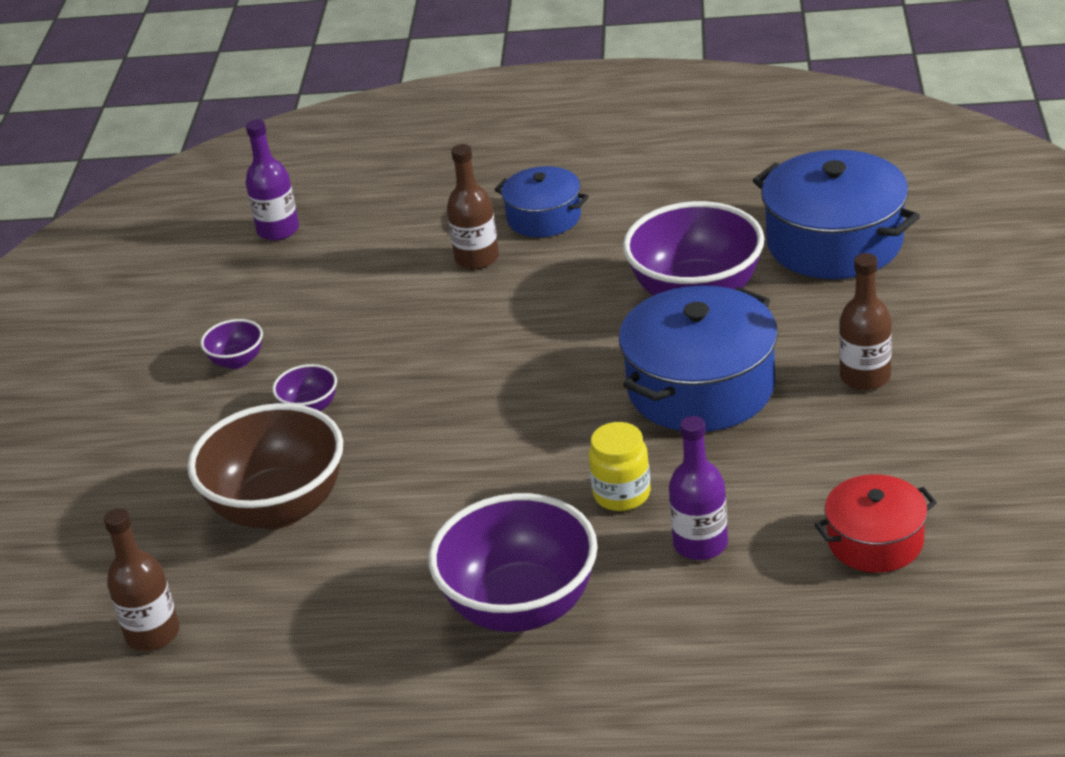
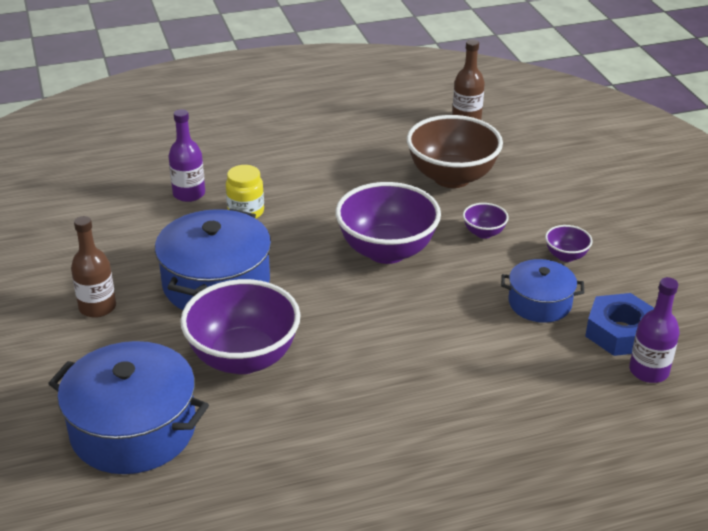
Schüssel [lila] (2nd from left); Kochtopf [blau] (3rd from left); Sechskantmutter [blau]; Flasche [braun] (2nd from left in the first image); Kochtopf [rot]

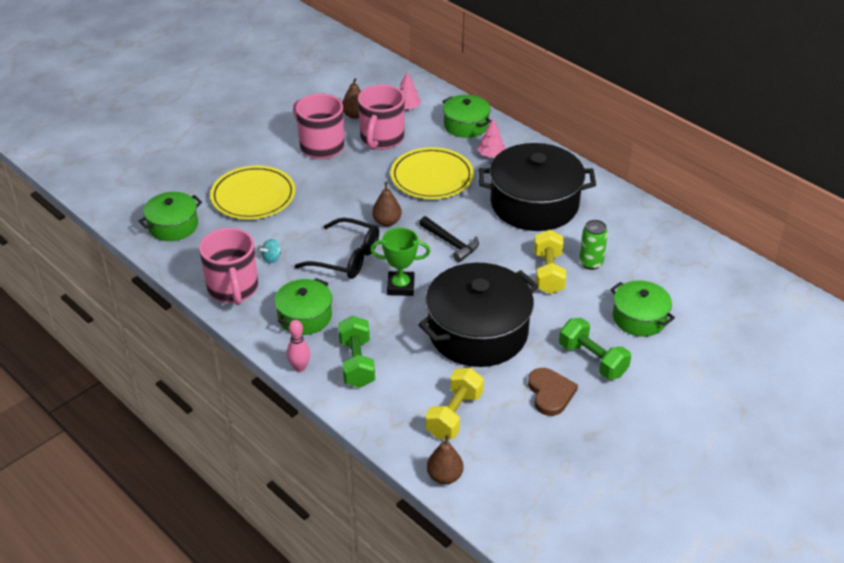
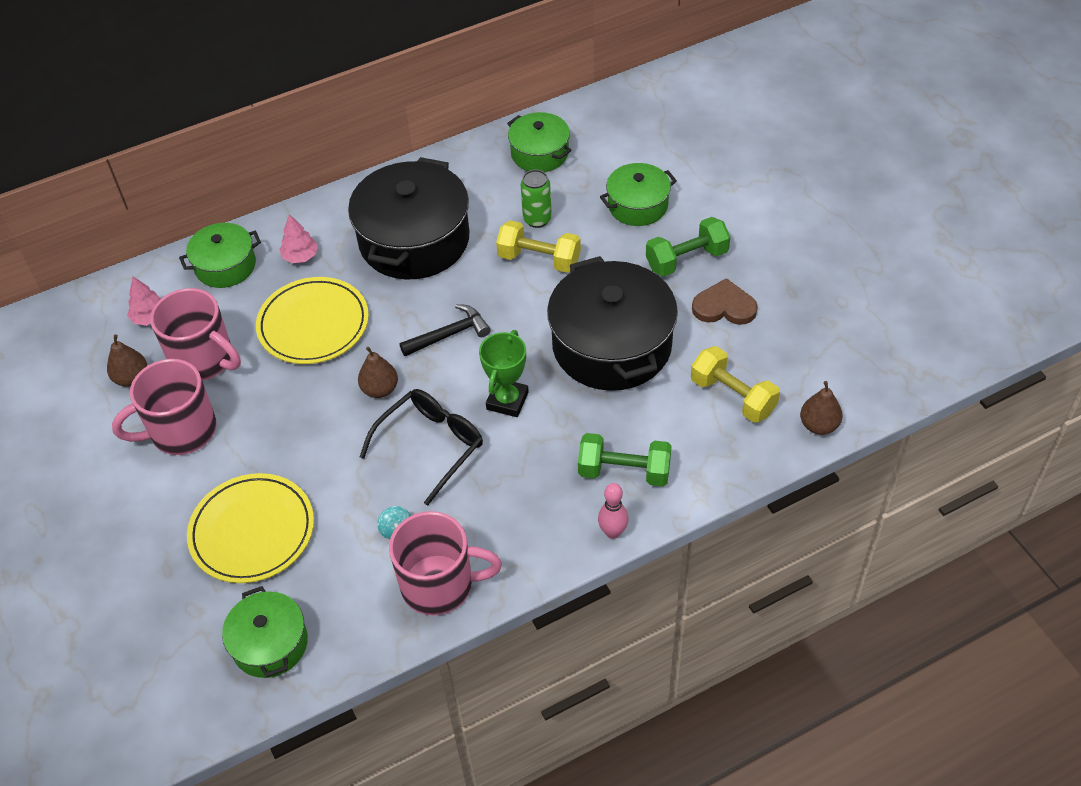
Kochtopf [grün] (3rd from left)

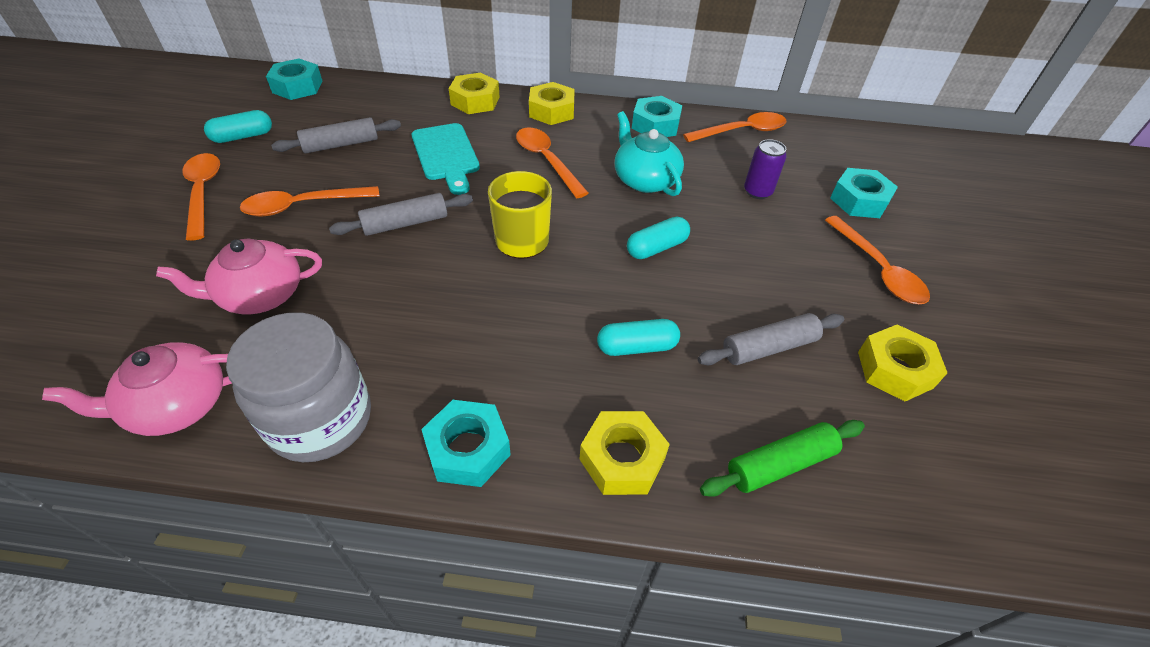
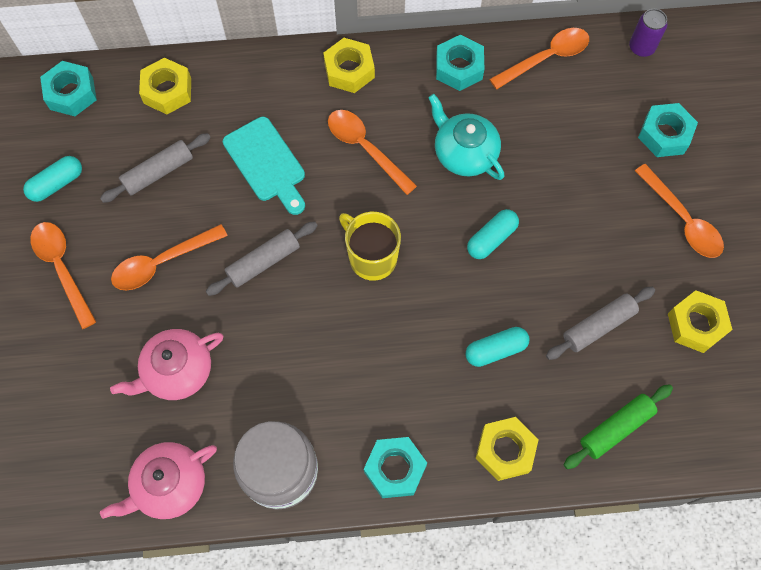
Sechskantmutter [gelb] (1st from left); Dose [lila]

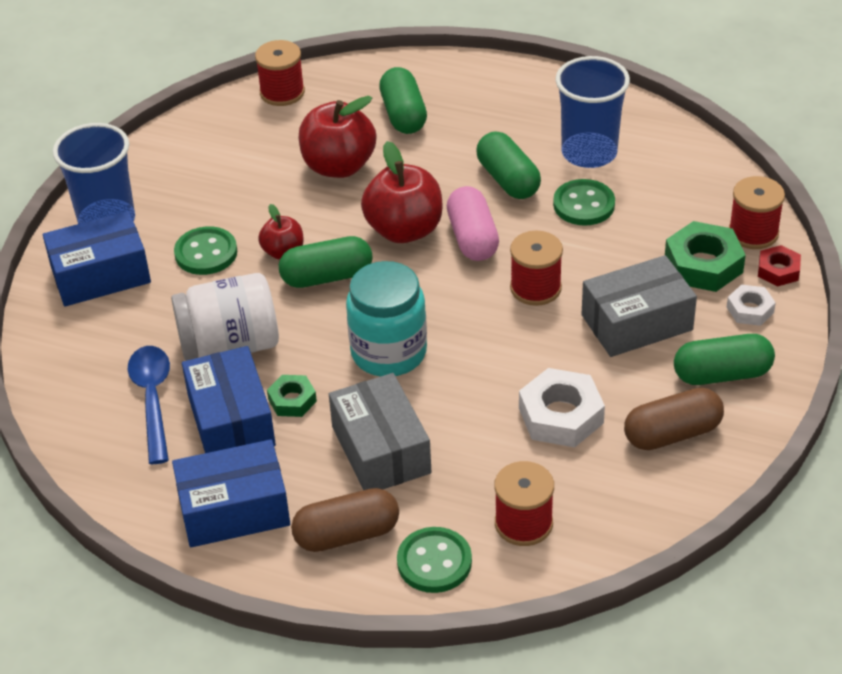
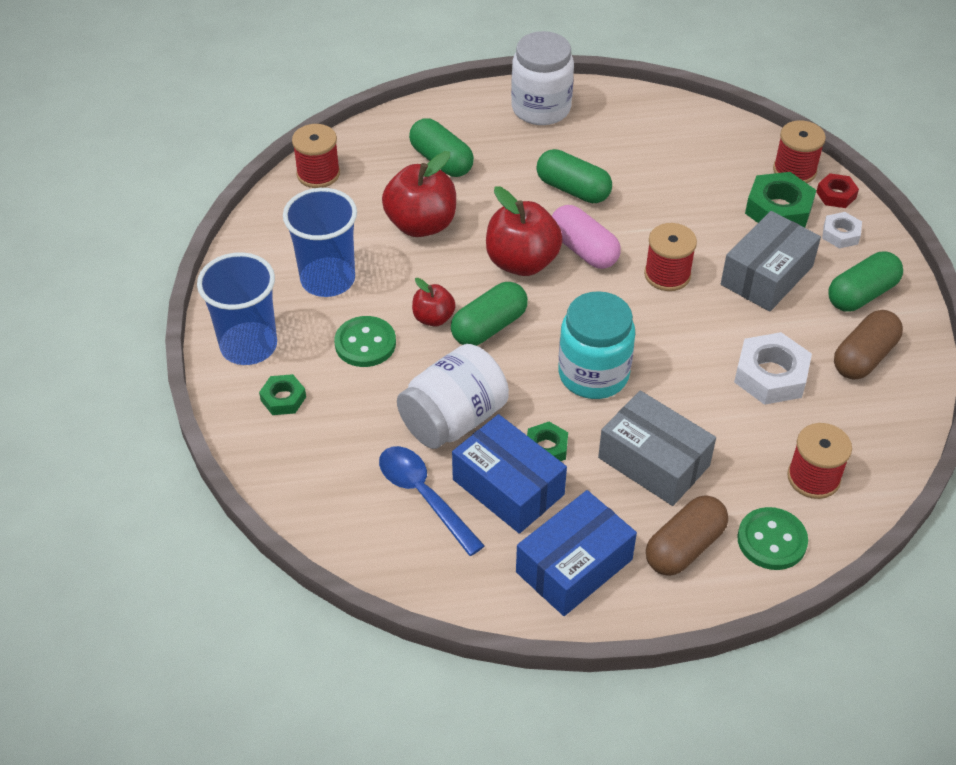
Sechskantmutter [grün] (1st from left); Becher [blau] (2nd from left); Einmachglas [weiß] (2nd from left); Knopf [grün] (3rd from left in the first image)

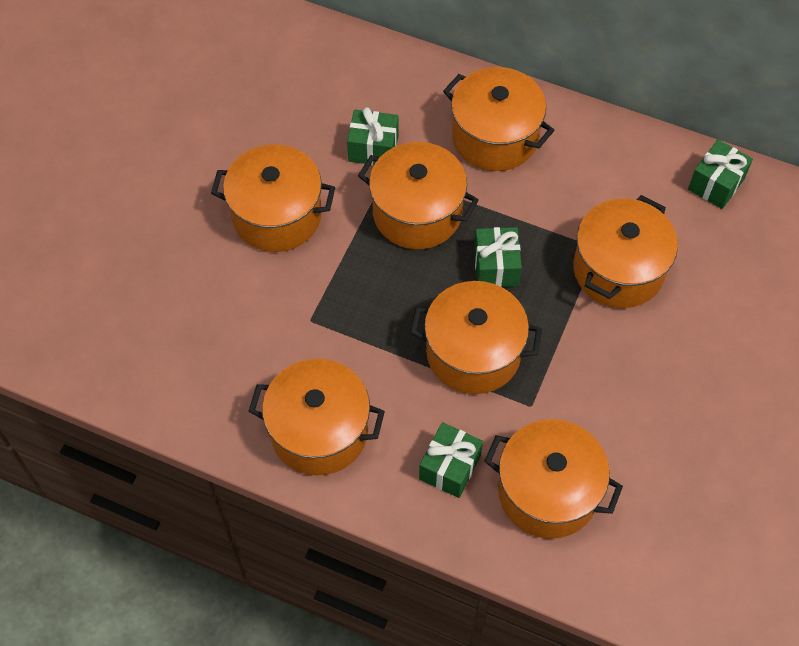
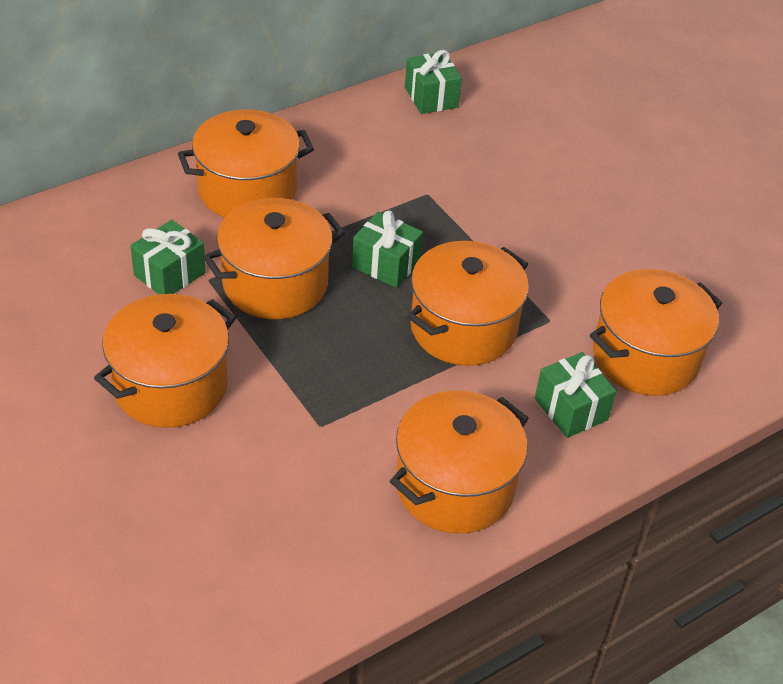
Kochtopf [orange] (7th from left in the first image)

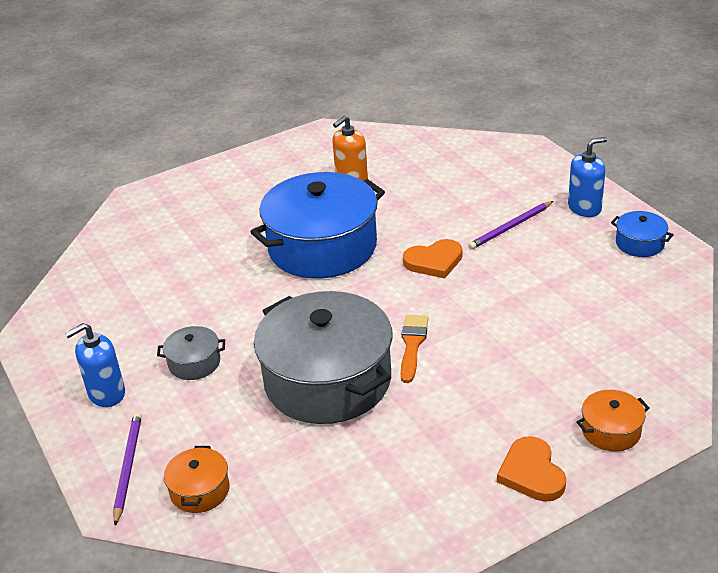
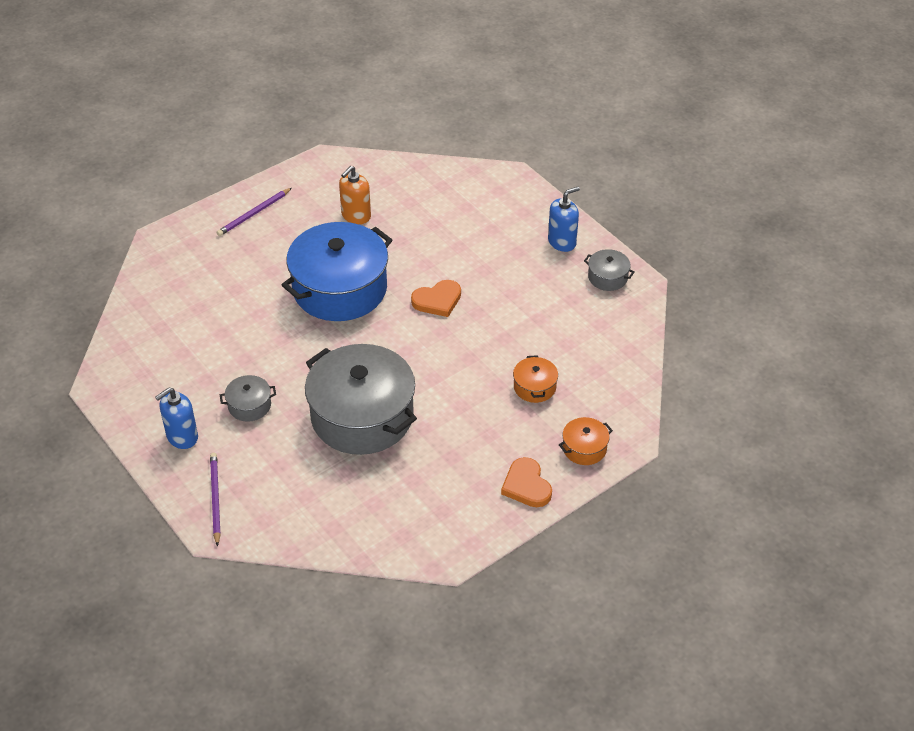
Bleistift [lila] (2nd from left); Kochtopf [orange] (1st from left); Kochtopf [grau] (3rd from left); Pinsel [orange]

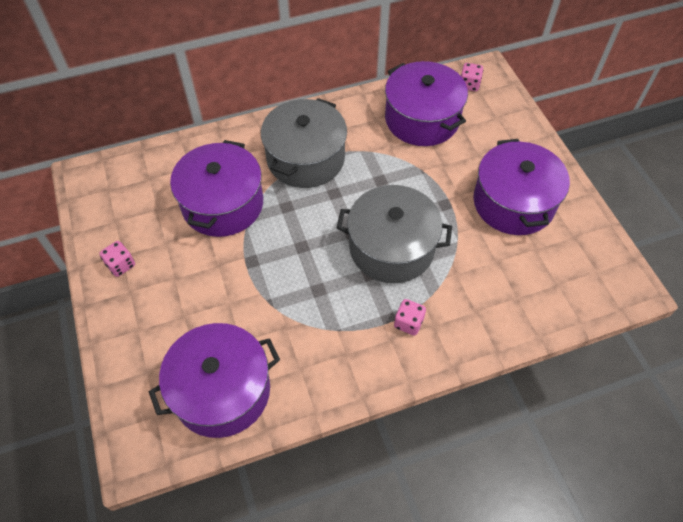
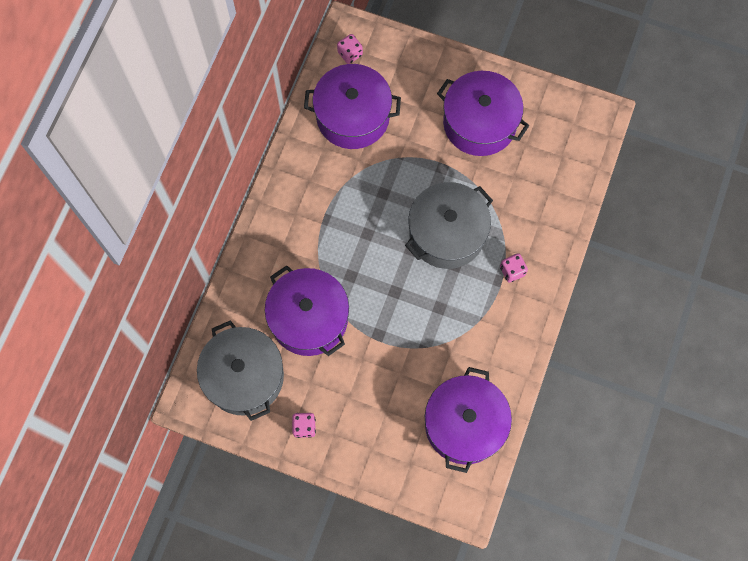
Kochtopf [grau] (1st from left)

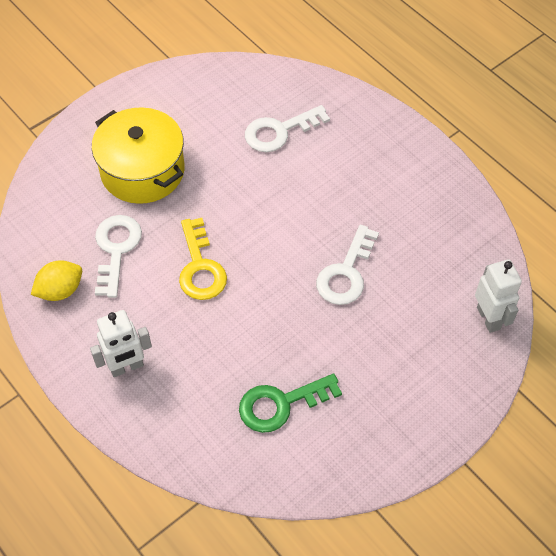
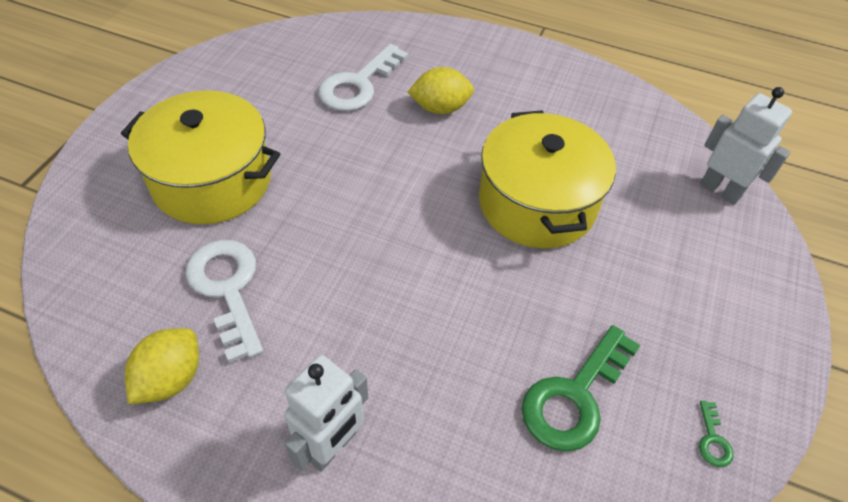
Zitrone [gelb] (2nd from left); Kochtopf [gelb] (2nd from left); Schlüssel [grün] (2nd from left); Schlüssel [gelb]

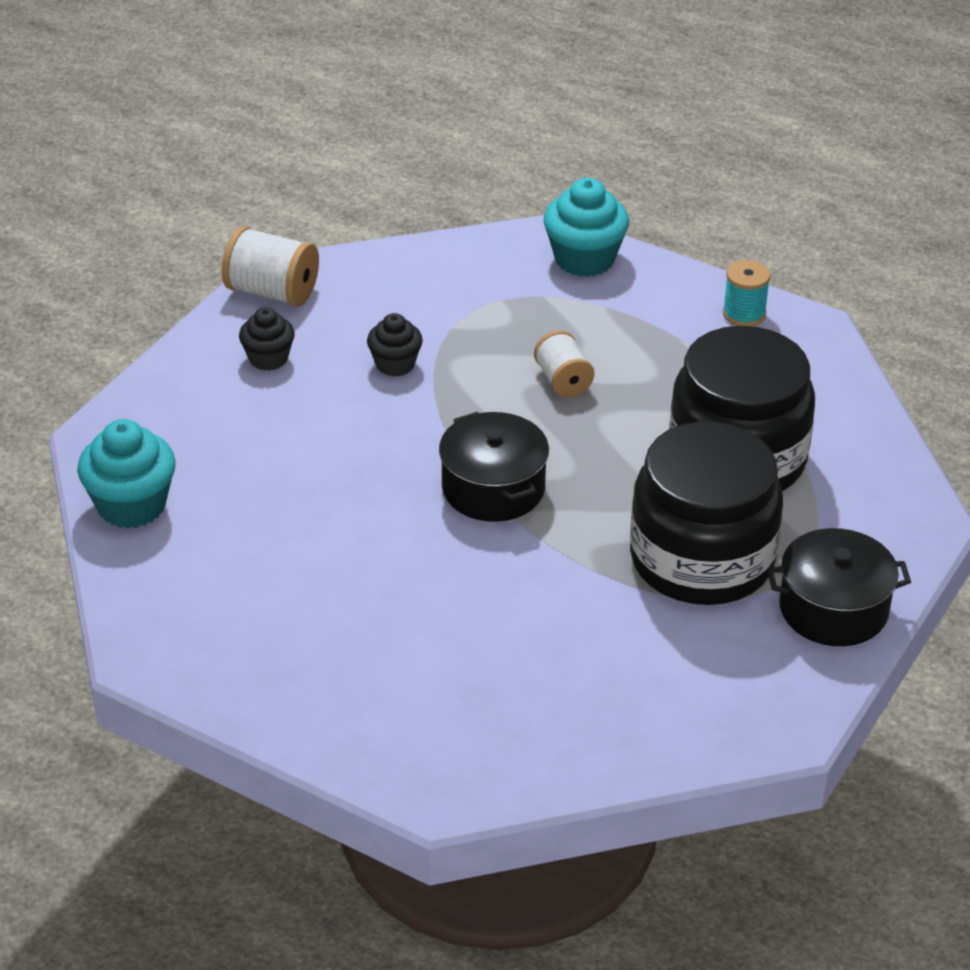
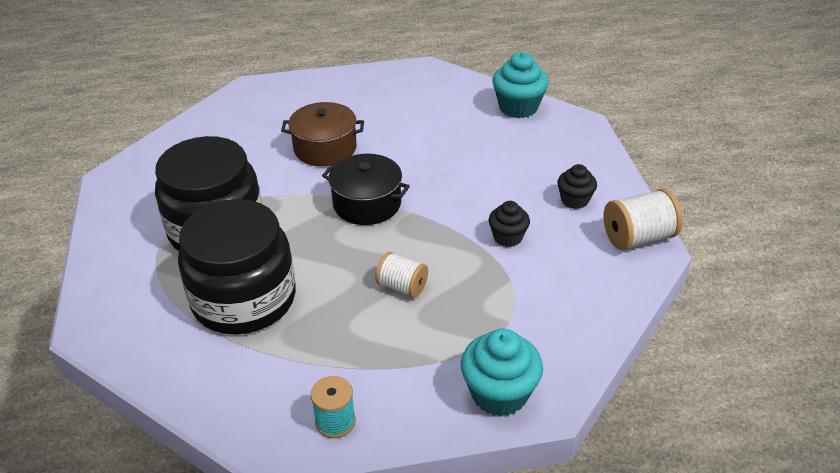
Kochtopf [braun]; Kochtopf [schwarz] (2nd from left in the first image)

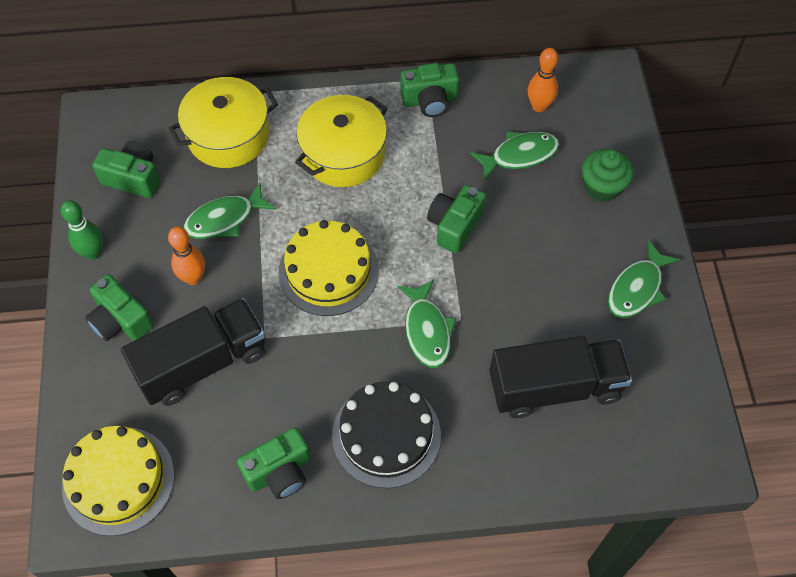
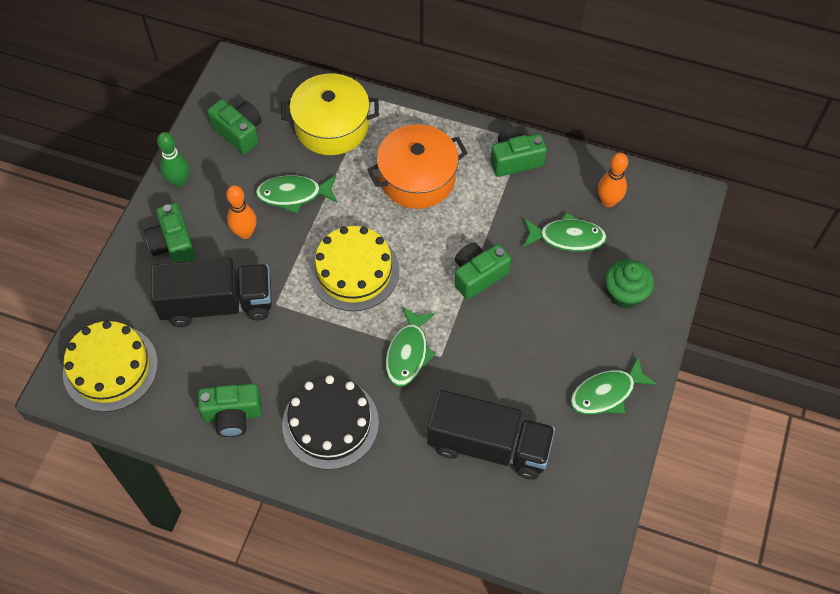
Kochtopf [orange]; Kamera [grün] (5th from left)

